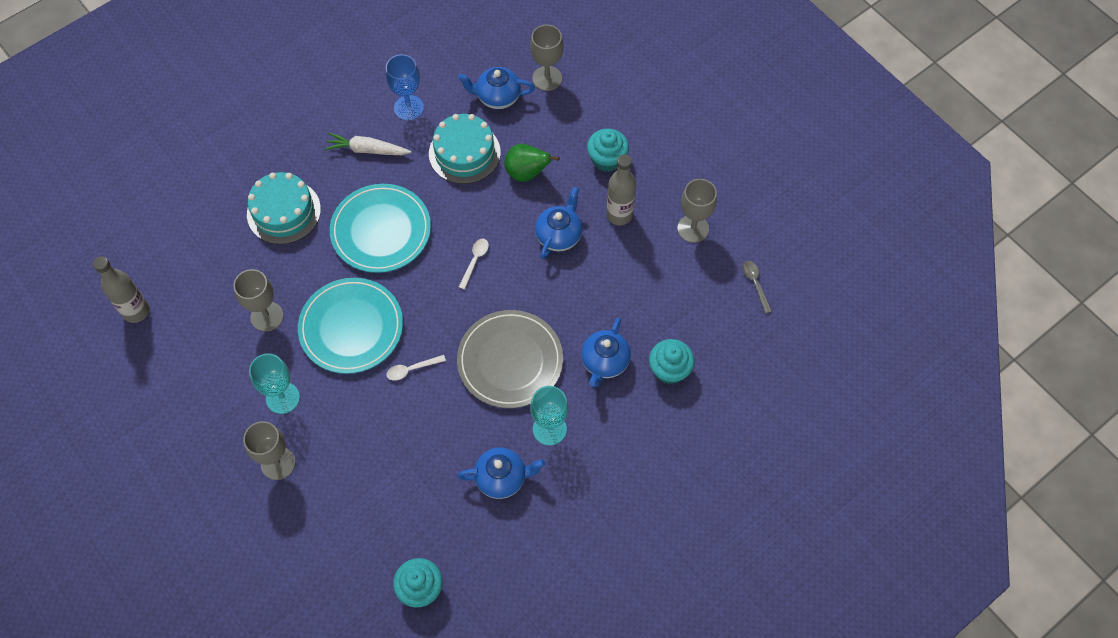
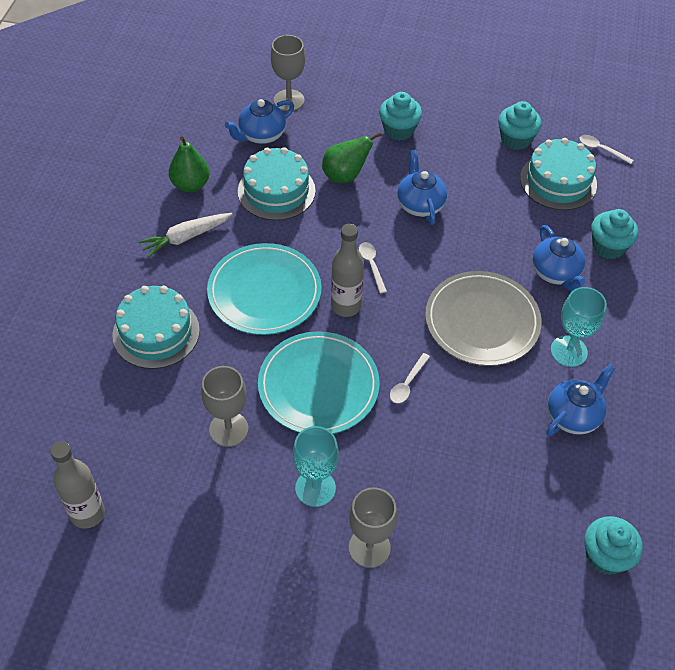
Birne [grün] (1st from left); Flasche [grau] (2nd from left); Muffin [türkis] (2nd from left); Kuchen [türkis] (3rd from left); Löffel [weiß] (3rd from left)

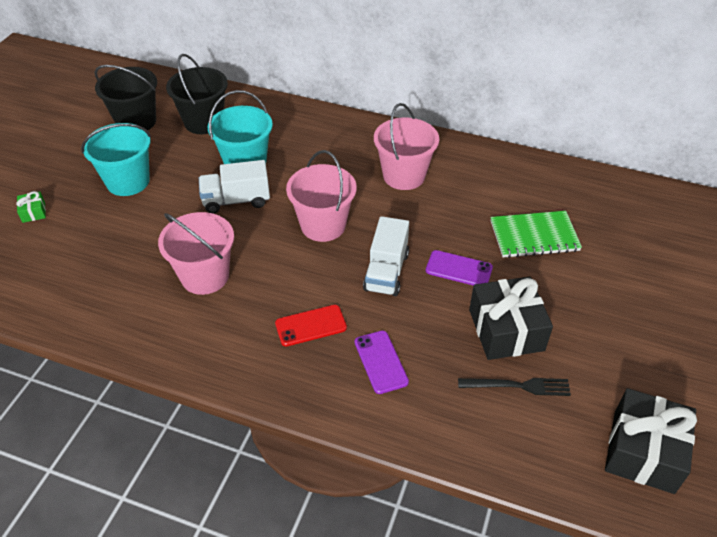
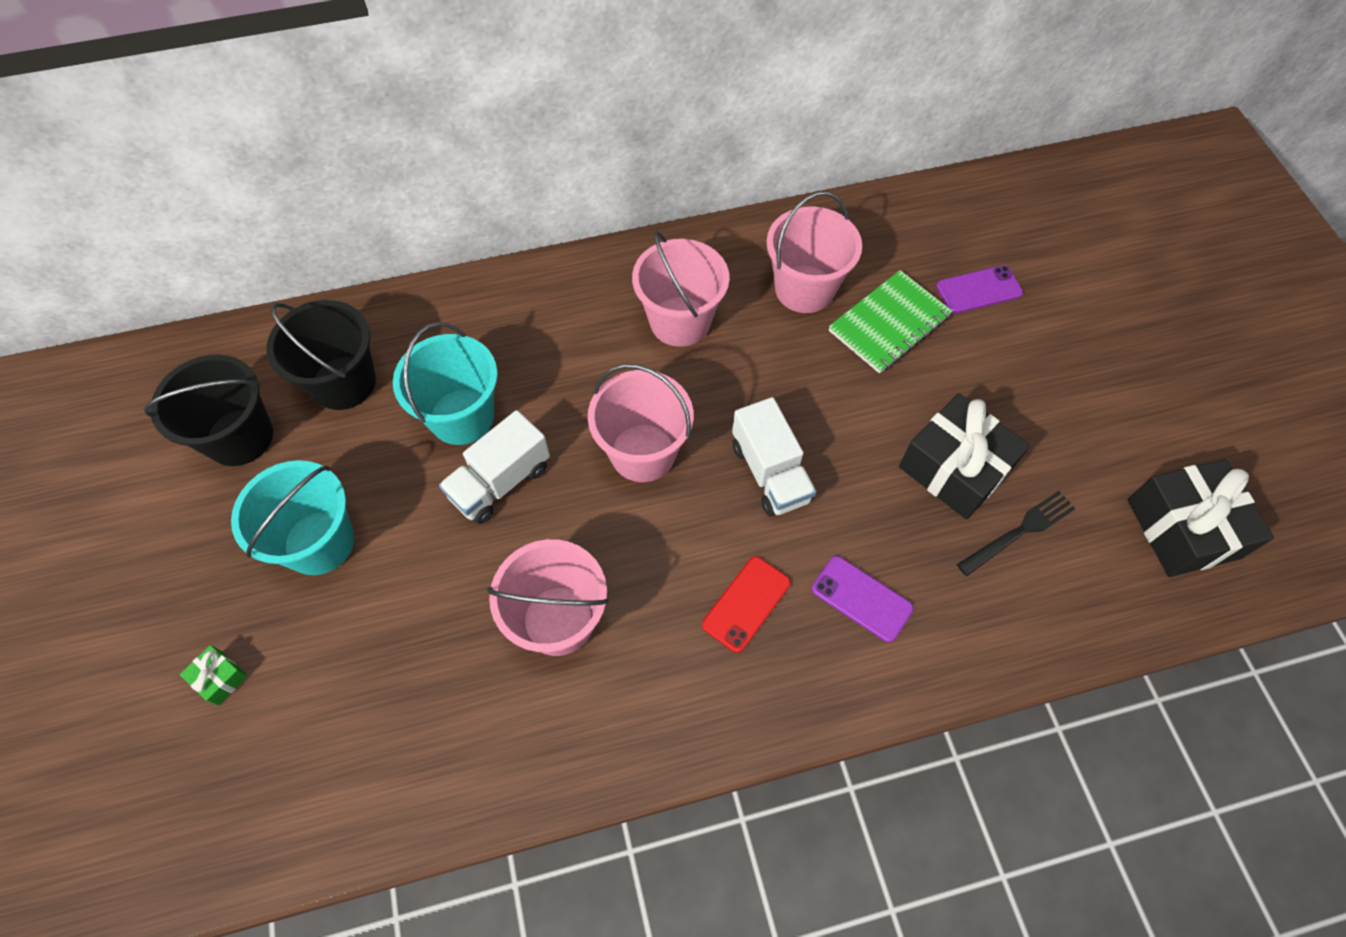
Eimer [rosa] (4th from left); Handy [lila] (2nd from left)

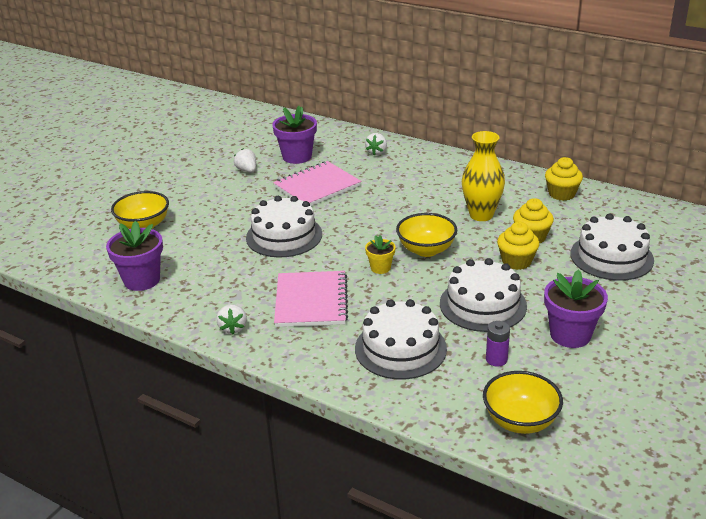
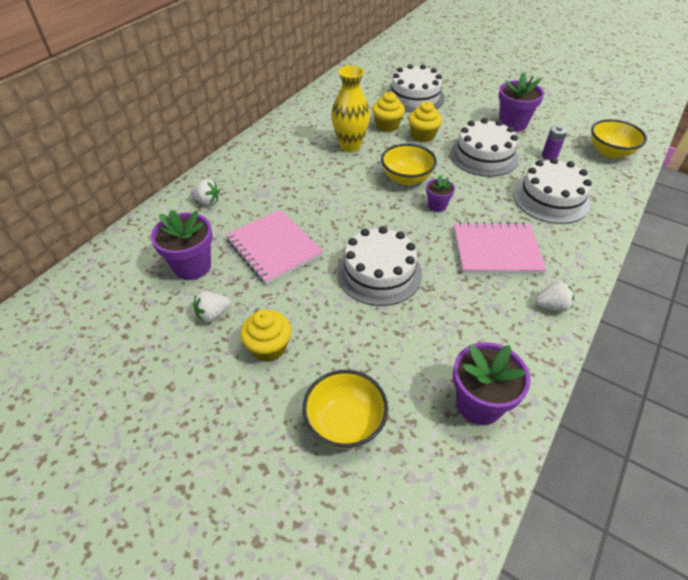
Muffin [gelb] (1st from left); Blumentopf [lila] (2nd from left)

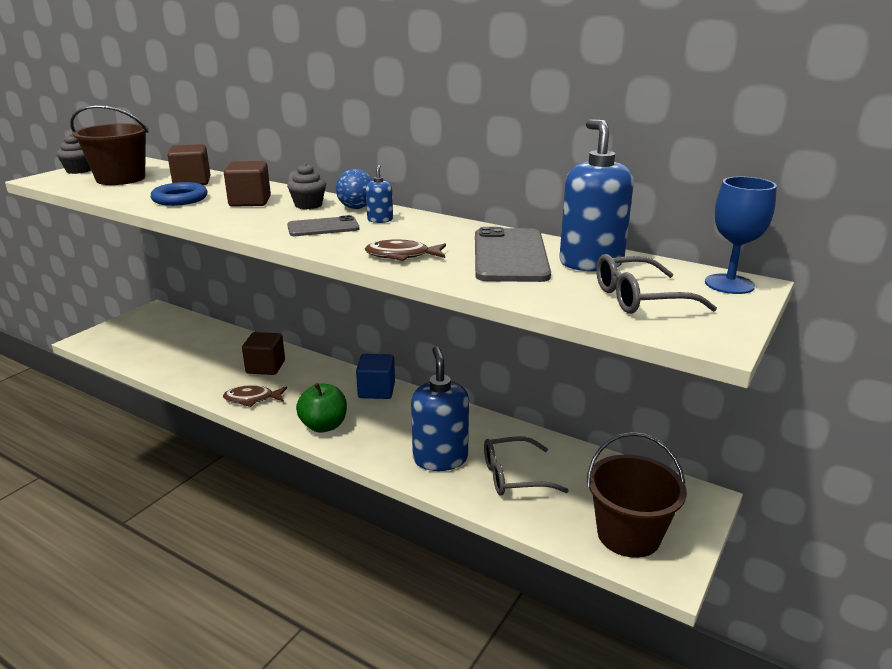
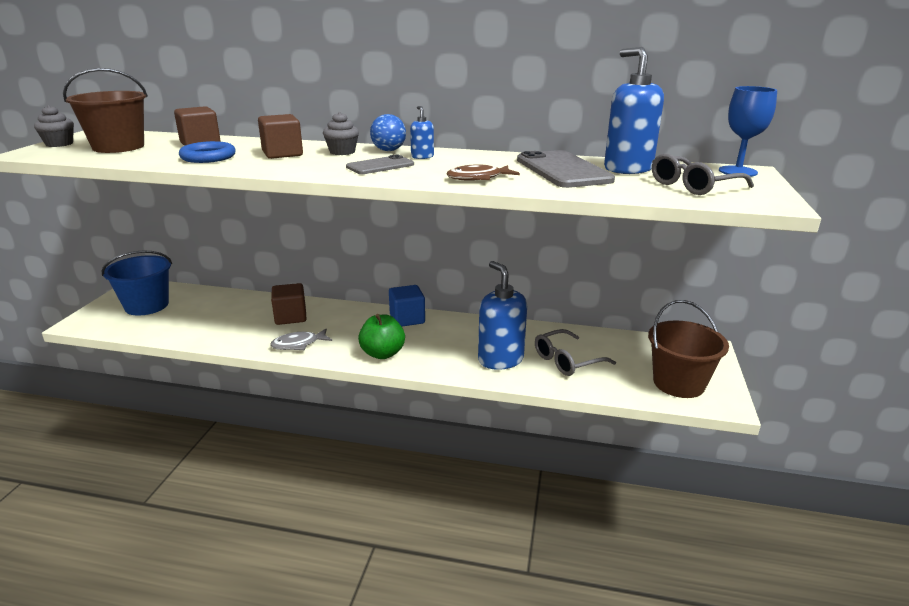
Eimer [blau]; Fisch [grau]

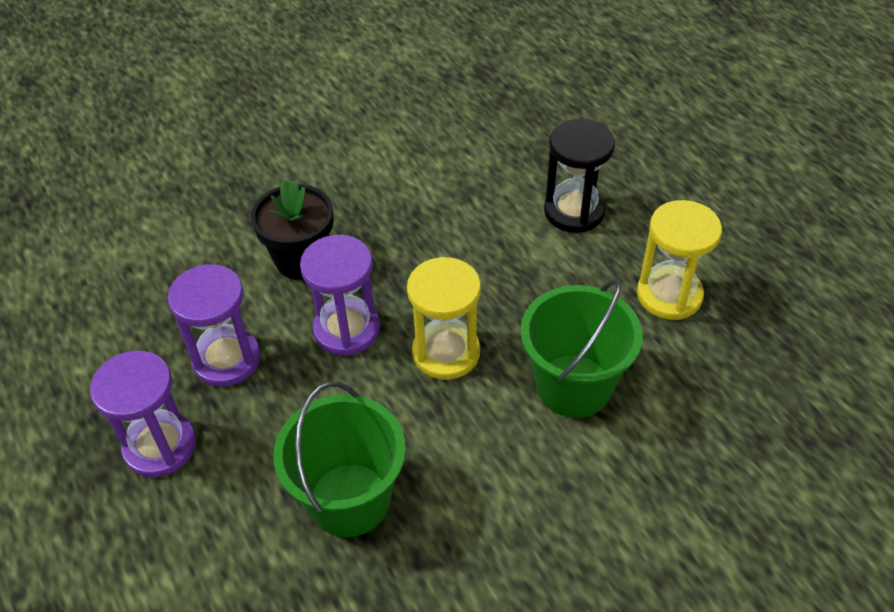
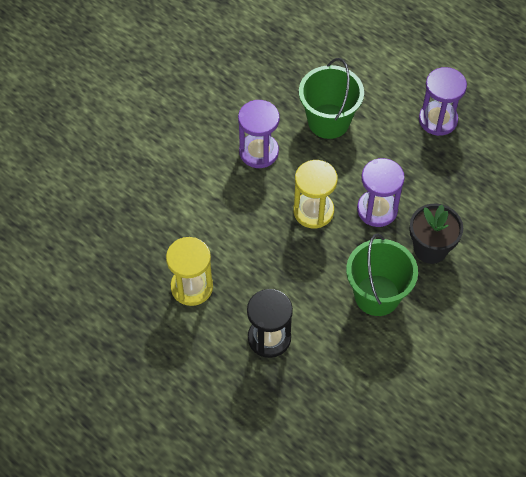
Sanduhr [lila] (1st from left); Eimer [grün] (2nd from left)

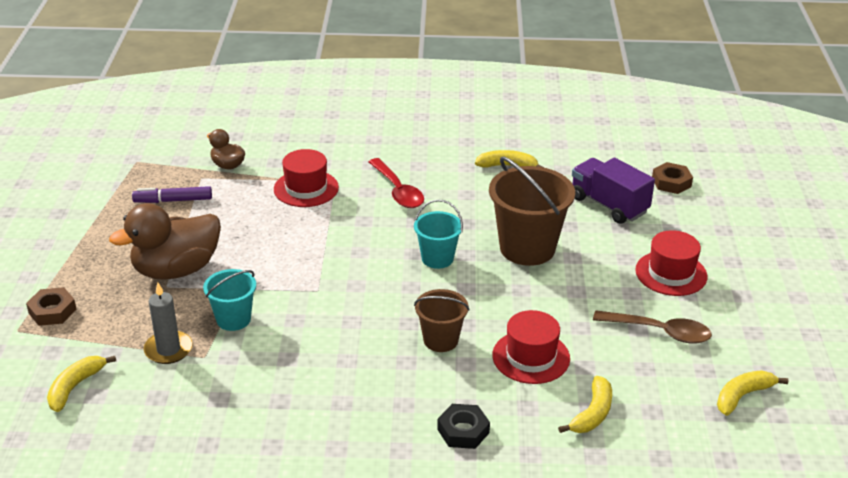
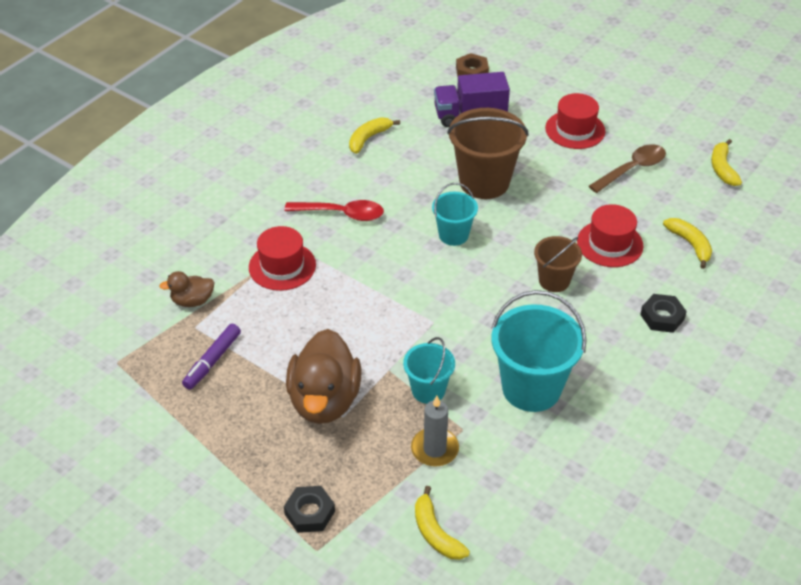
Sechskantmutter [schwarz] (1st from left); Eimer [türkis] (3rd from left)

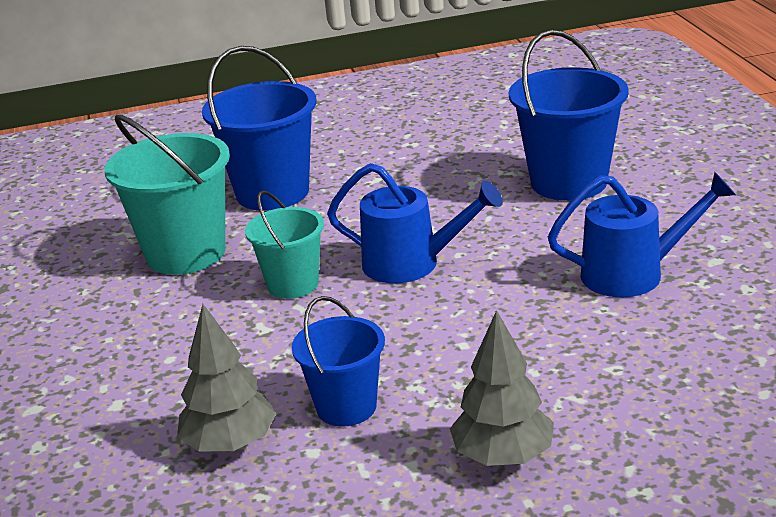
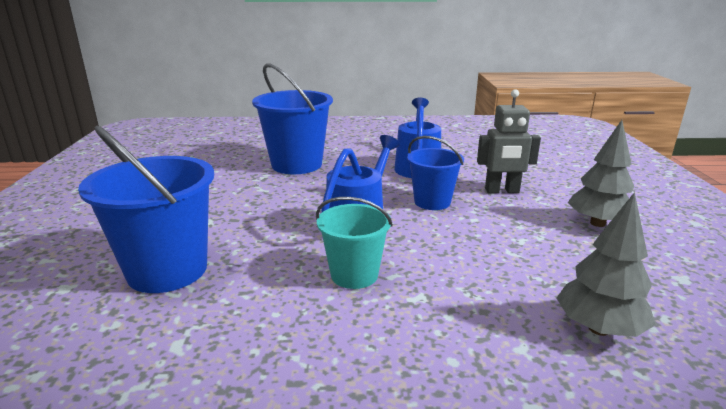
Eimer [blau] (3rd from left); Roboter [grau]; Eimer [türkis] (1st from left in the first image)

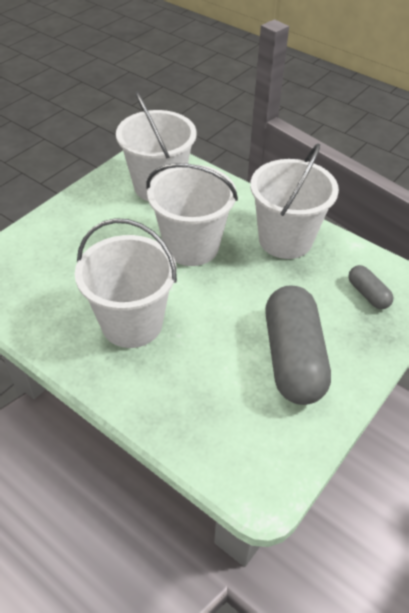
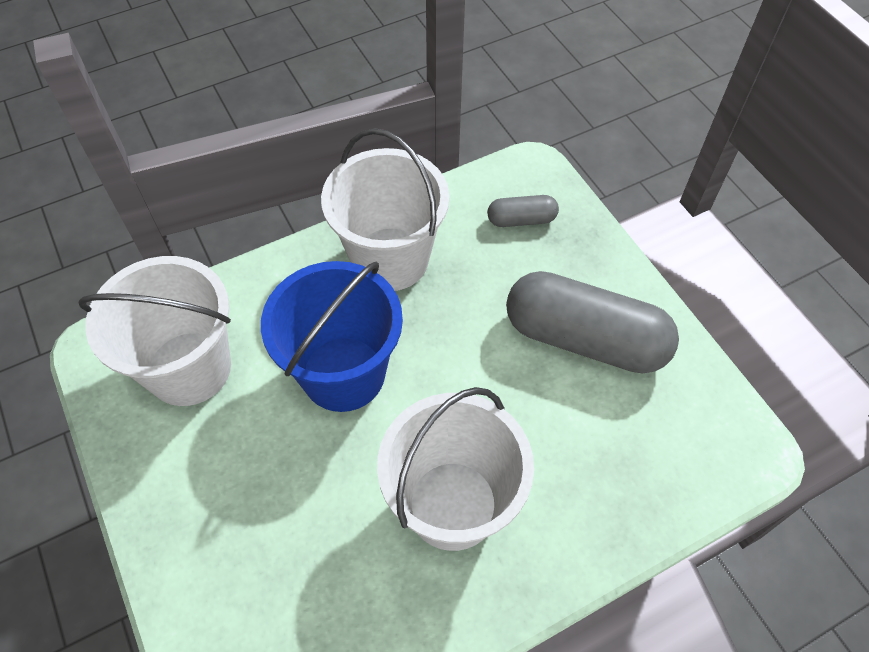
Eimer [blau]

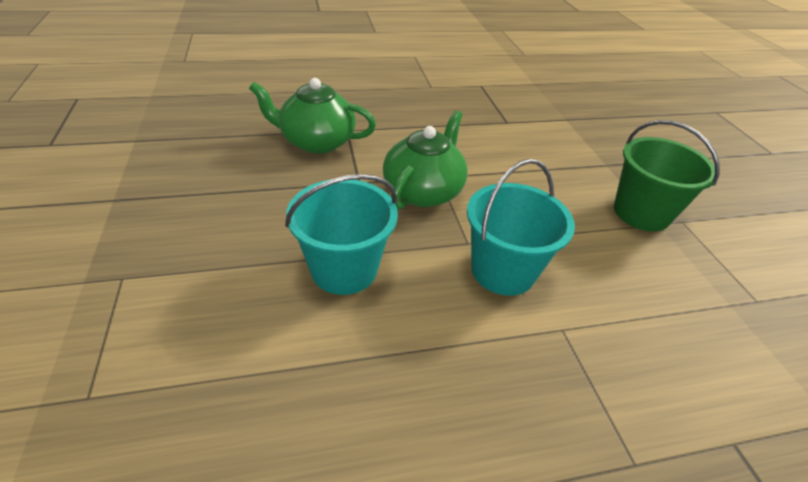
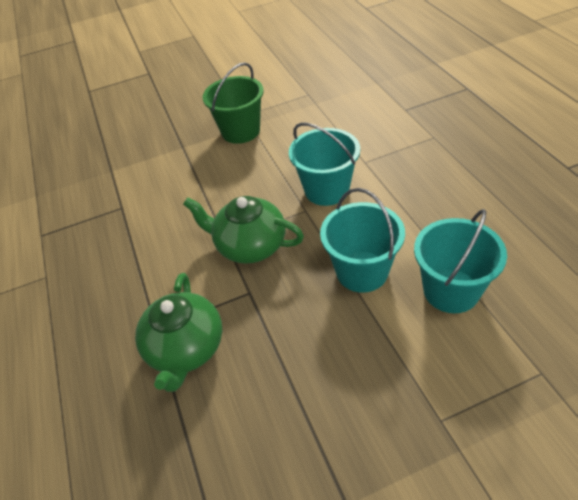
Eimer [türkis] (3rd from left)

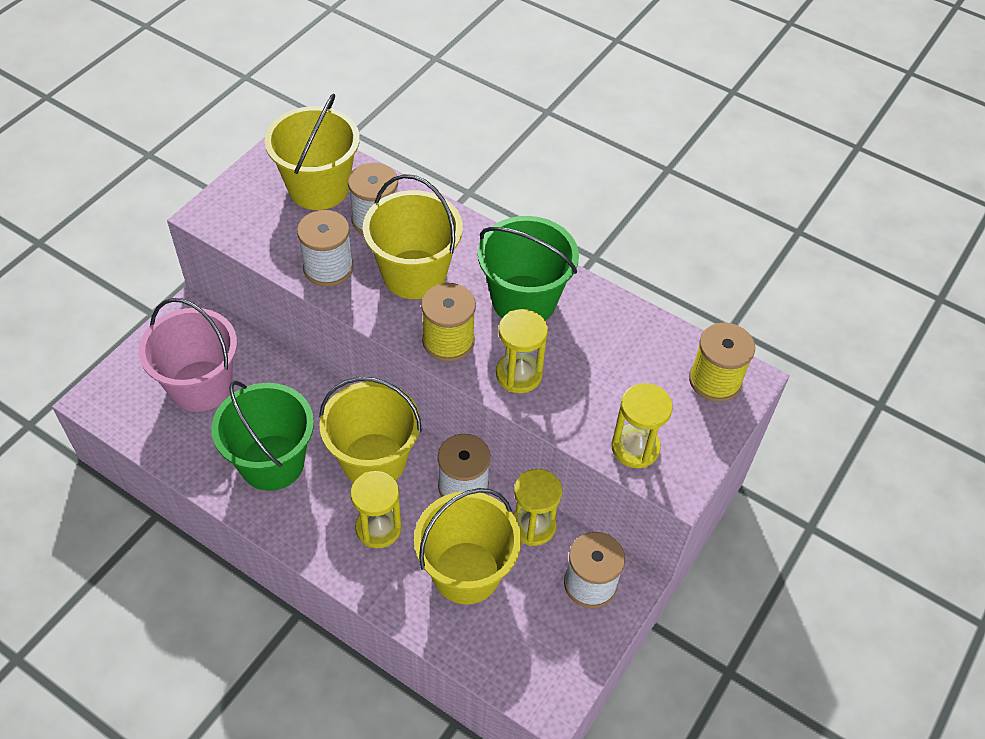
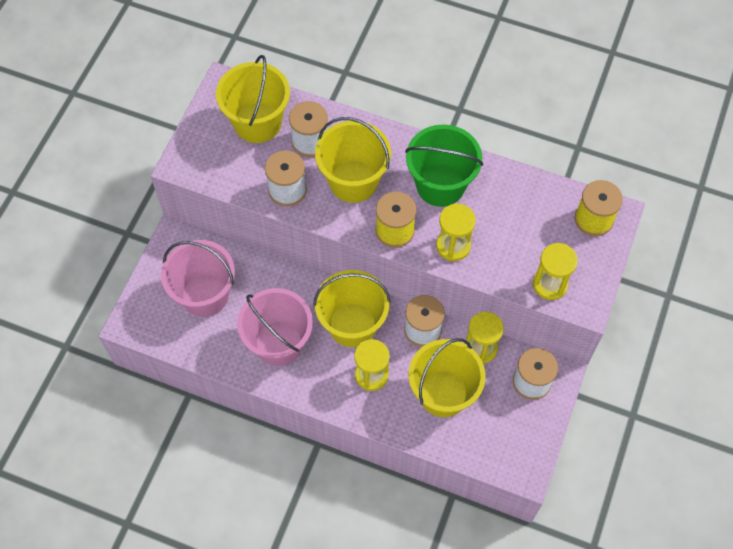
Eimer [rosa] (2nd from left)

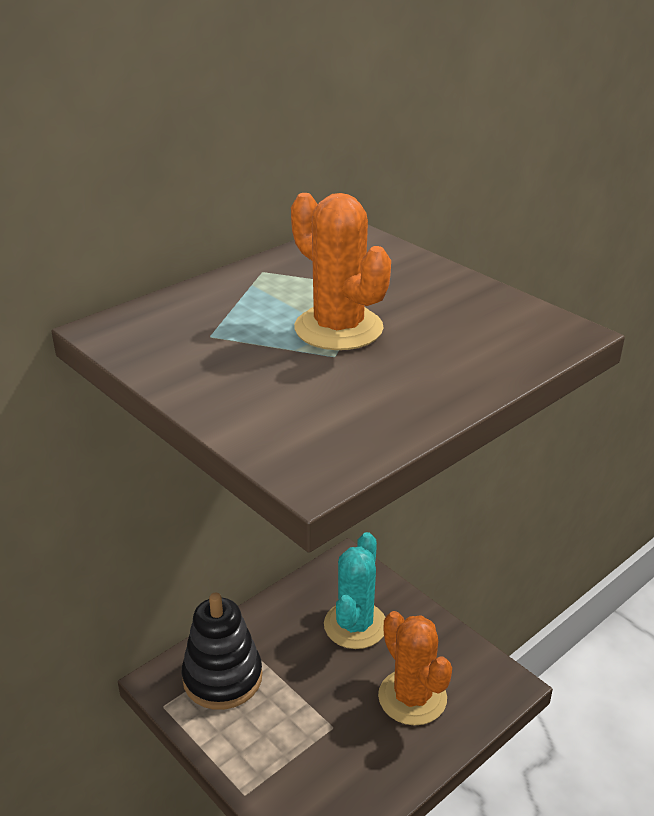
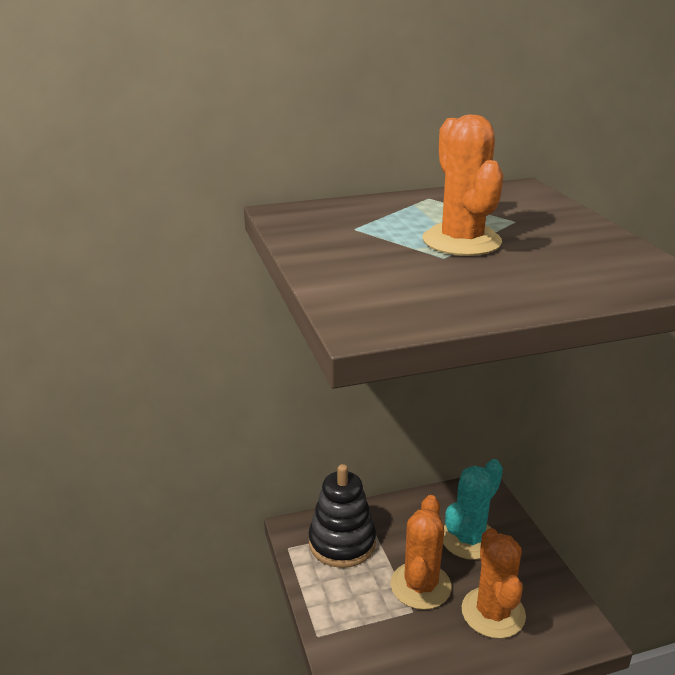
Kaktus [orange] (1st from left)

